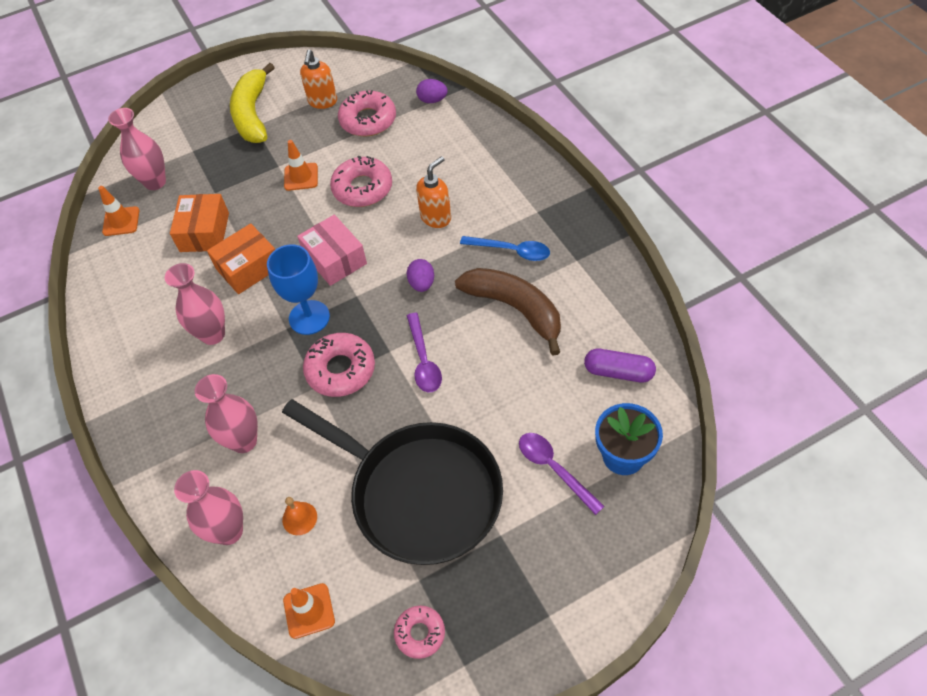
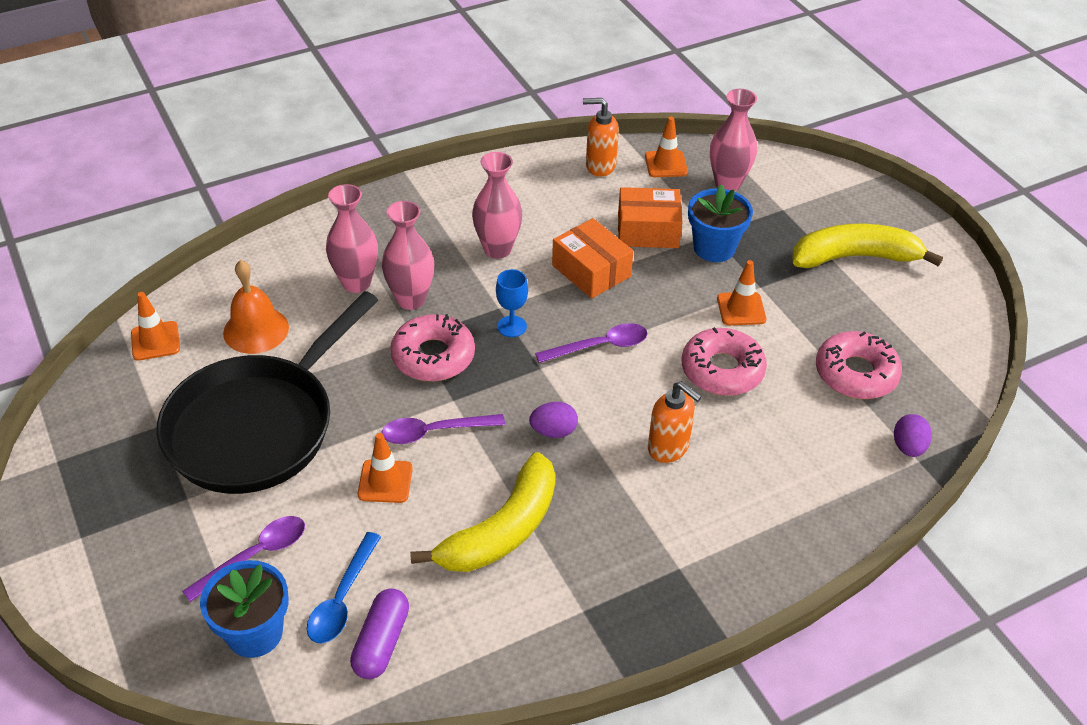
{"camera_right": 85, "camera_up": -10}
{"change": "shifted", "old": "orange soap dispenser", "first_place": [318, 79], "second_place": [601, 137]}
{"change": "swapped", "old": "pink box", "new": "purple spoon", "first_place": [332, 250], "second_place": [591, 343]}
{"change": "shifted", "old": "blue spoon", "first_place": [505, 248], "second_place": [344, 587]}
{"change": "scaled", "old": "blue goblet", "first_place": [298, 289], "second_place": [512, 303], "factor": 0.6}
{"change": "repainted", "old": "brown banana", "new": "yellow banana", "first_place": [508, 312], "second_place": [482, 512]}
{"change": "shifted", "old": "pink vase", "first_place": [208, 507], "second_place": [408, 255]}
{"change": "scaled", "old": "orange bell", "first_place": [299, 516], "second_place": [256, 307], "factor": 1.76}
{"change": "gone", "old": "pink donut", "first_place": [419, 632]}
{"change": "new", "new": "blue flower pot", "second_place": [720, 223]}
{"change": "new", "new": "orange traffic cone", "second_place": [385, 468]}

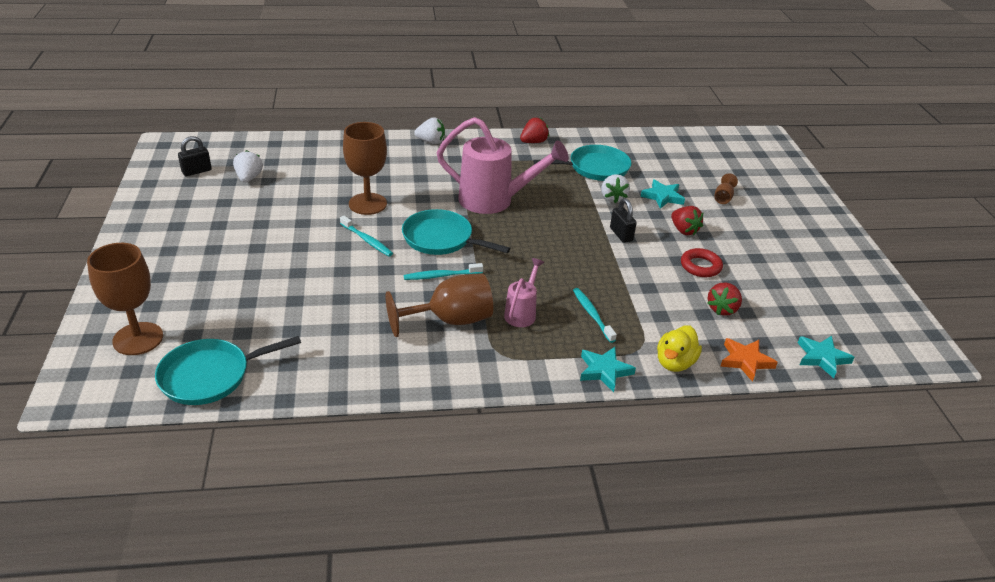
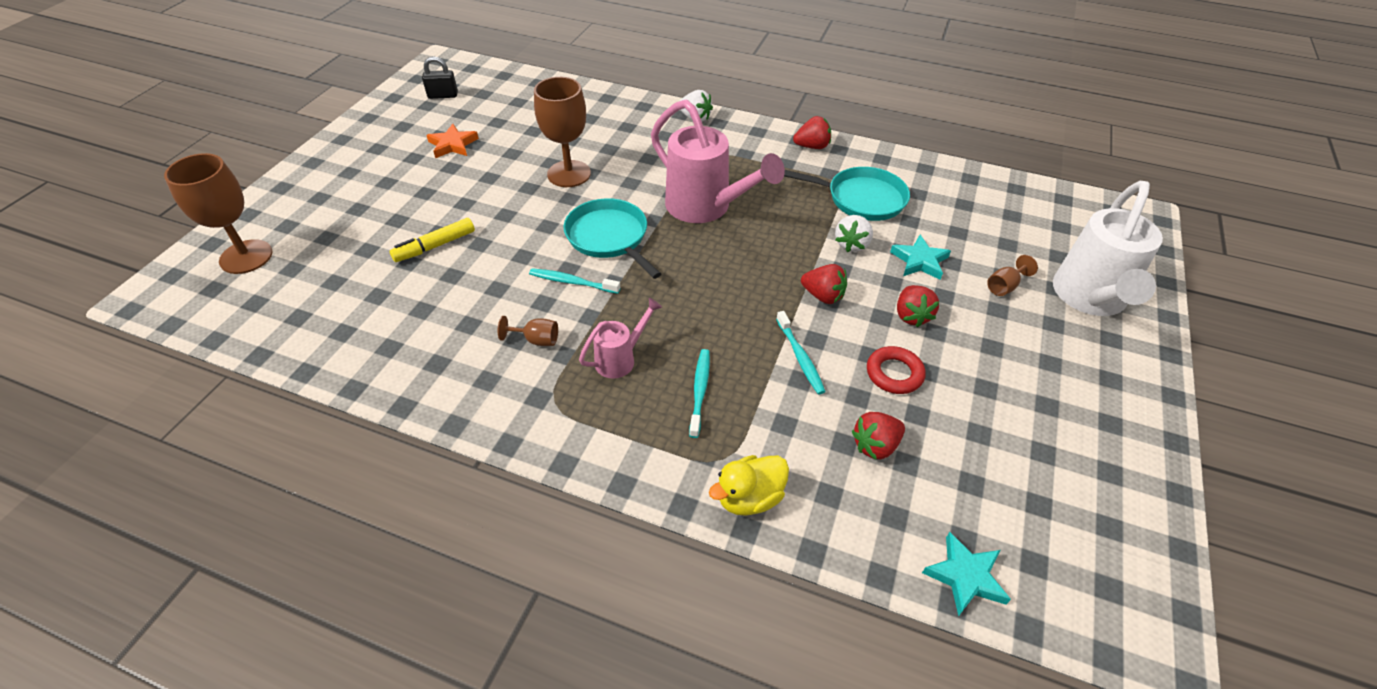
{"camera_right": 30, "camera_up": 10}
{"change": "gone", "old": "white strawberry", "first_place": [248, 166]}
{"change": "swapped", "old": "black padlock", "new": "red strawberry", "first_place": [623, 220], "second_place": [824, 284]}
{"change": "shifted", "old": "turquoise toothbrush", "first_place": [366, 236], "second_place": [801, 352]}
{"change": "scaled", "old": "brown goblet", "first_place": [439, 305], "second_place": [528, 331], "factor": 0.46}
{"change": "gone", "old": "turquoise pan", "first_place": [228, 370]}
{"change": "shifted", "old": "orange star", "first_place": [749, 360], "second_place": [452, 141]}
{"change": "gone", "old": "turquoise star", "first_place": [608, 369]}
{"change": "new", "new": "white watering can", "second_place": [1108, 248]}
{"change": "new", "new": "yellow marker", "second_place": [432, 240]}

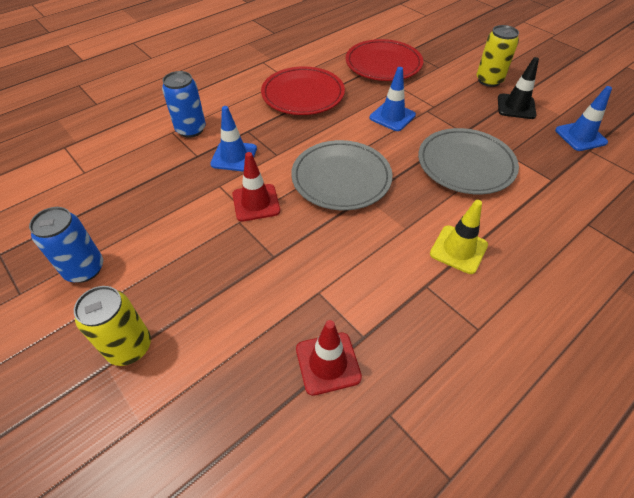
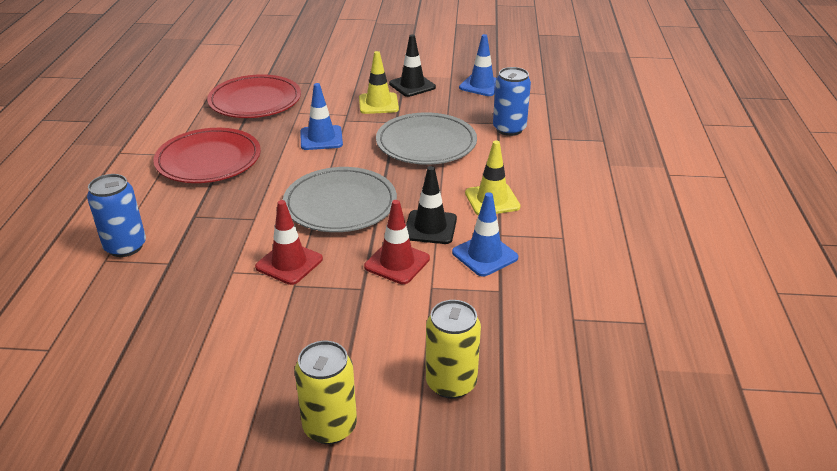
{"camera_right": -45, "camera_up": -15}
{"change": "shifted", "old": "yellow can", "first_place": [498, 56], "second_place": [453, 349]}
{"change": "shifted", "old": "blue traffic cone", "first_place": [233, 138], "second_place": [485, 234]}
{"change": "shifted", "old": "blue can", "first_place": [66, 245], "second_place": [512, 101]}
{"change": "shifted", "old": "red traffic cone", "first_place": [329, 358], "second_place": [397, 242]}
{"change": "new", "new": "yellow traffic cone", "second_place": [379, 82]}
{"change": "new", "new": "black traffic cone", "second_place": [431, 205]}

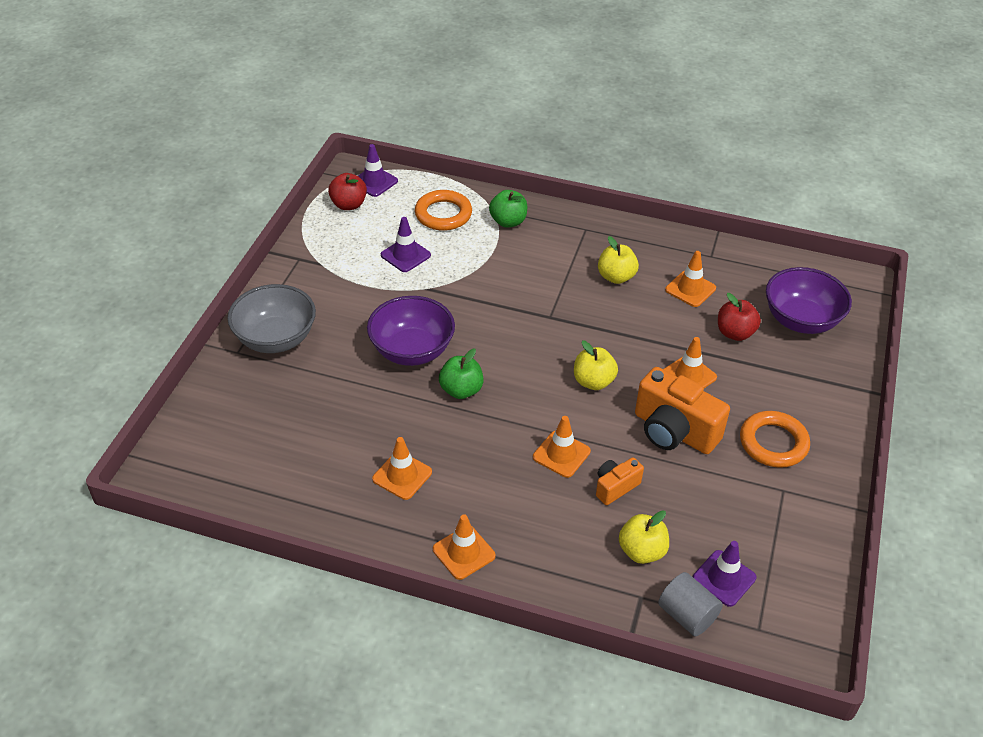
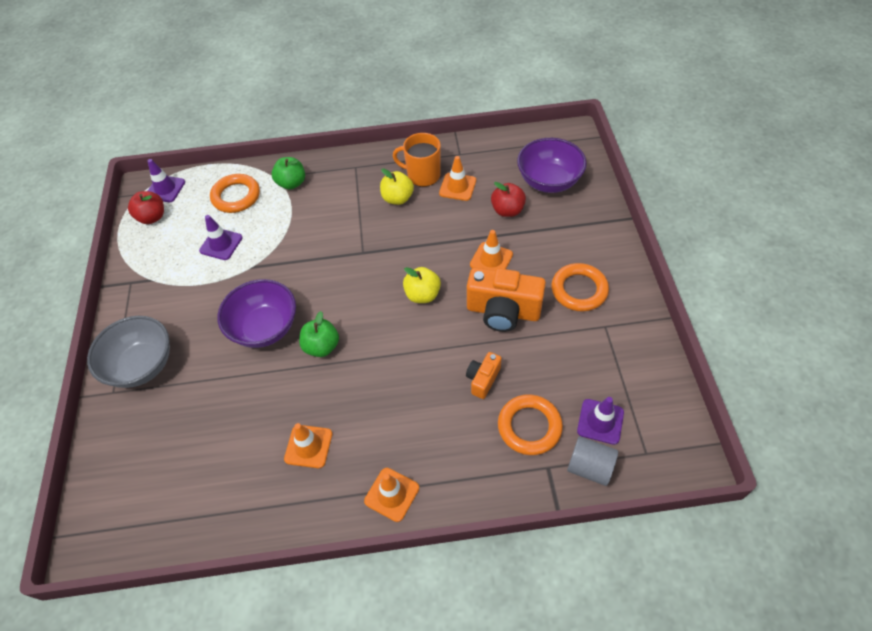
{"camera_right": -20, "camera_up": 10}
{"change": "gone", "old": "orange traffic cone", "first_place": [562, 447]}
{"change": "swapped", "old": "yellow apple", "new": "orange ring", "first_place": [644, 537], "second_place": [530, 424]}
{"change": "new", "new": "orange mug", "second_place": [417, 160]}

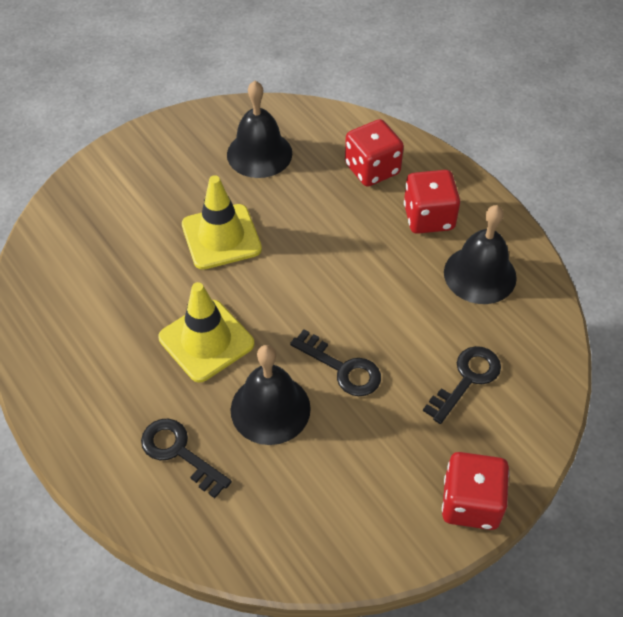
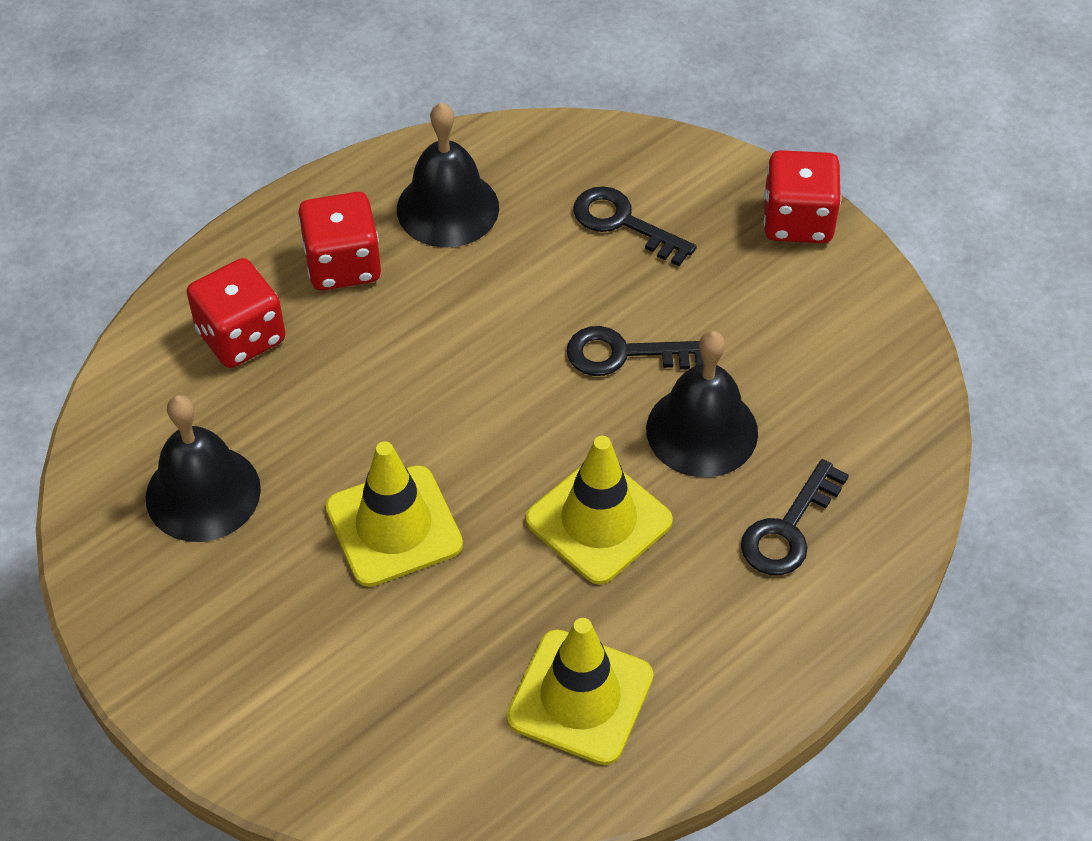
{"camera_right": -95, "camera_up": 0}
{"change": "rotated", "old": "black key", "first_place": [335, 362], "second_place": [634, 351], "degrees": -120}
{"change": "new", "new": "yellow traffic cone", "second_place": [580, 691]}

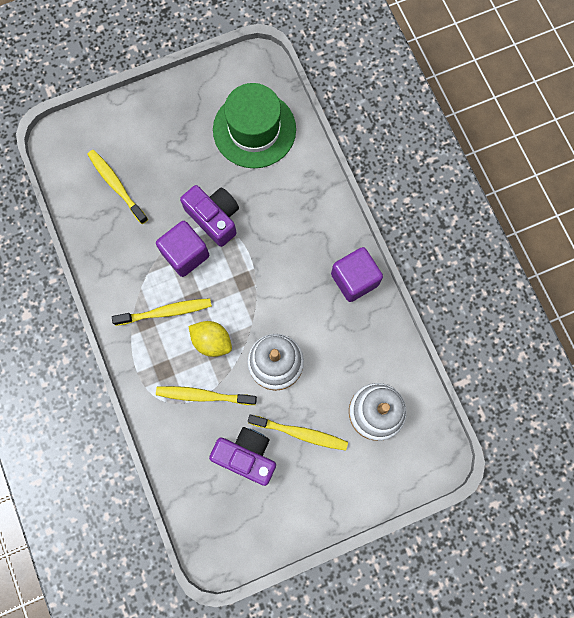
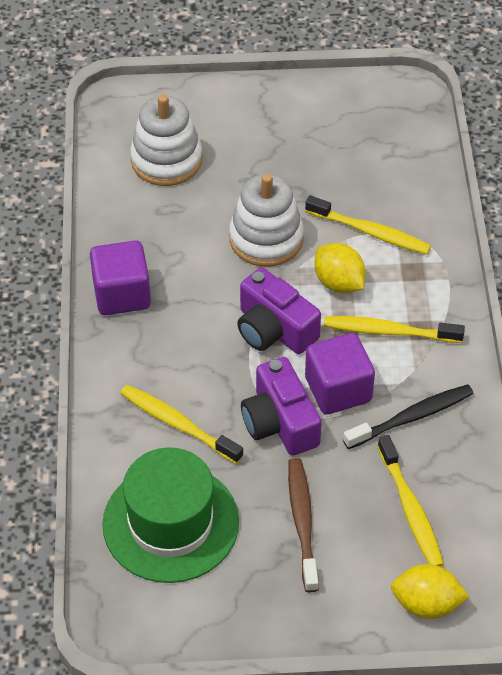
{"camera_right": -160, "camera_up": -25}
{"change": "shifted", "old": "yellow toothbrush", "first_place": [298, 433], "second_place": [181, 424]}
{"change": "shifted", "old": "purple camera", "first_place": [242, 456], "second_place": [279, 311]}
{"change": "new", "new": "black toothbrush", "second_place": [408, 416]}
{"change": "new", "new": "brown toothbrush", "second_place": [303, 525]}
{"change": "new", "new": "yellow lemon", "second_place": [430, 591]}

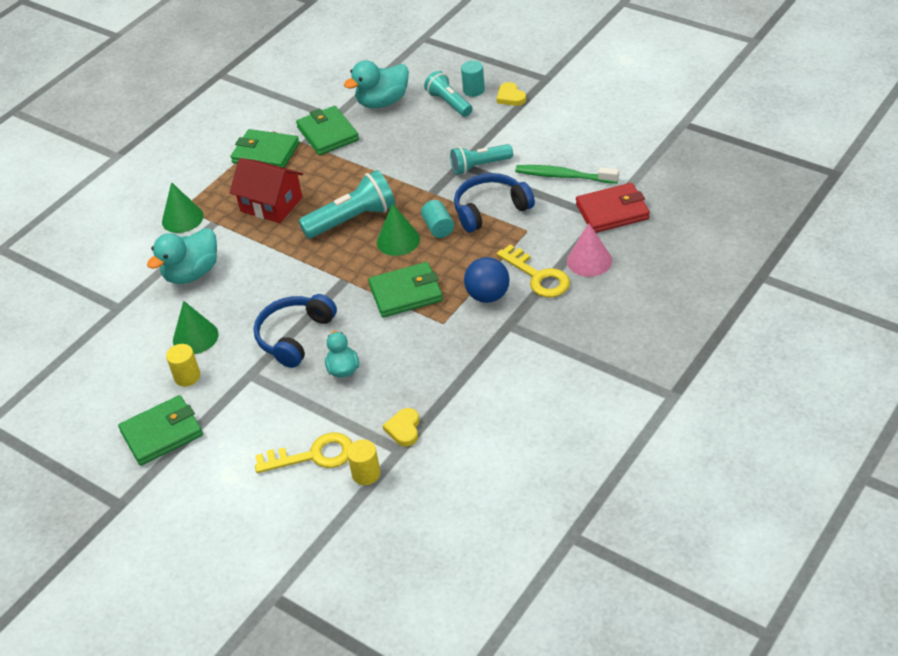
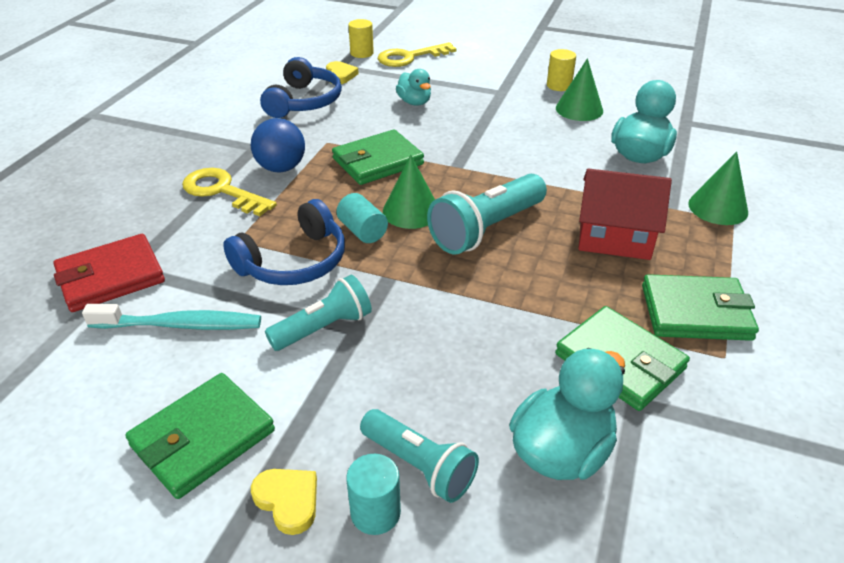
{"camera_right": 160, "camera_up": -5}
{"change": "repainted", "old": "green toothbrush", "new": "turquoise toothbrush", "first_place": [567, 174], "second_place": [171, 317]}
{"change": "gone", "old": "pink cone", "first_place": [589, 250]}
{"change": "shifted", "old": "blue headphones", "first_place": [295, 331], "second_place": [301, 87]}
{"change": "shifted", "old": "green wallet", "first_place": [160, 430], "second_place": [200, 436]}

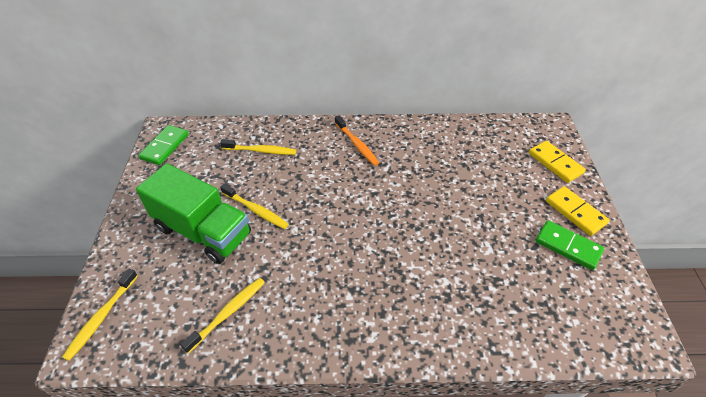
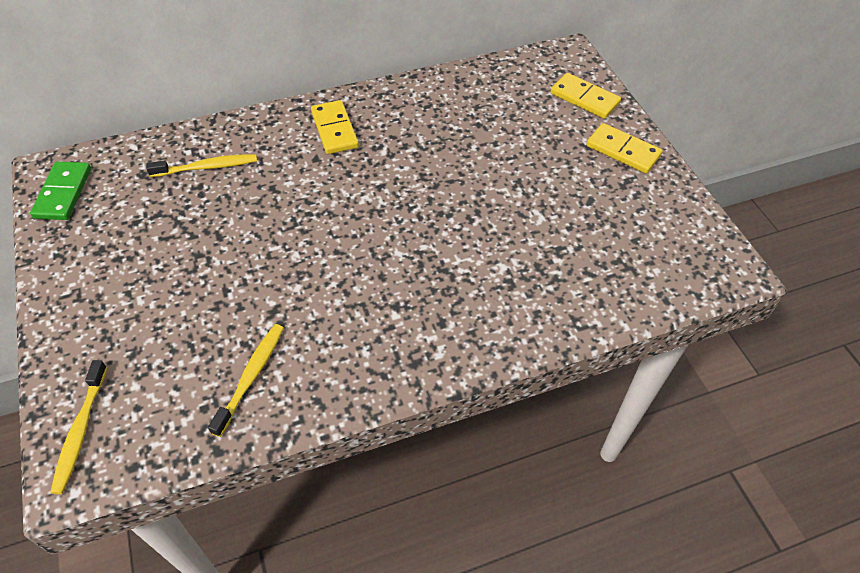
{"camera_right": -20, "camera_up": 5}
{"change": "swapped", "old": "orange toothbrush", "new": "yellow domino", "first_place": [357, 141], "second_place": [335, 127]}
{"change": "gone", "old": "green truck", "first_place": [193, 213]}
{"change": "gone", "old": "yellow toothbrush", "first_place": [254, 206]}
{"change": "gone", "old": "green domino", "first_place": [570, 245]}

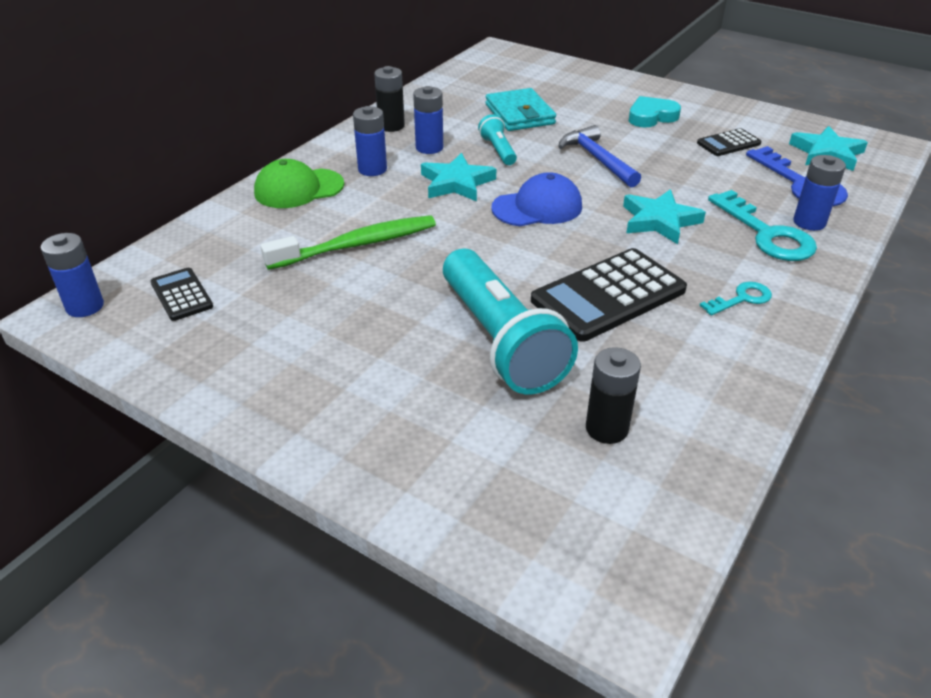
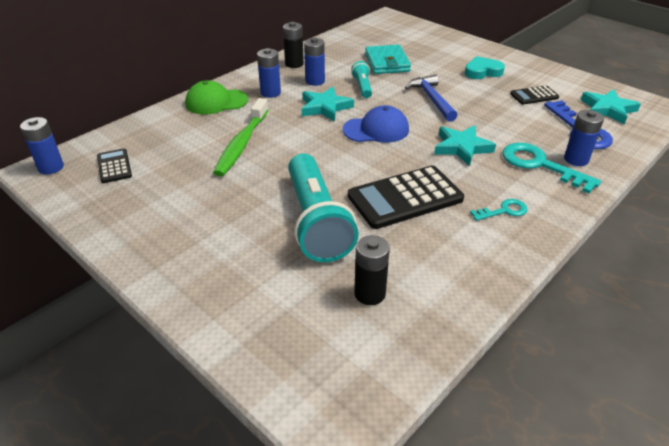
{"camera_right": 10, "camera_up": 0}
{"change": "rotated", "old": "turquoise key", "first_place": [762, 225], "second_place": [551, 168], "degrees": 150}
{"change": "rotated", "old": "green toothbrush", "first_place": [348, 242], "second_place": [241, 137], "degrees": 120}

